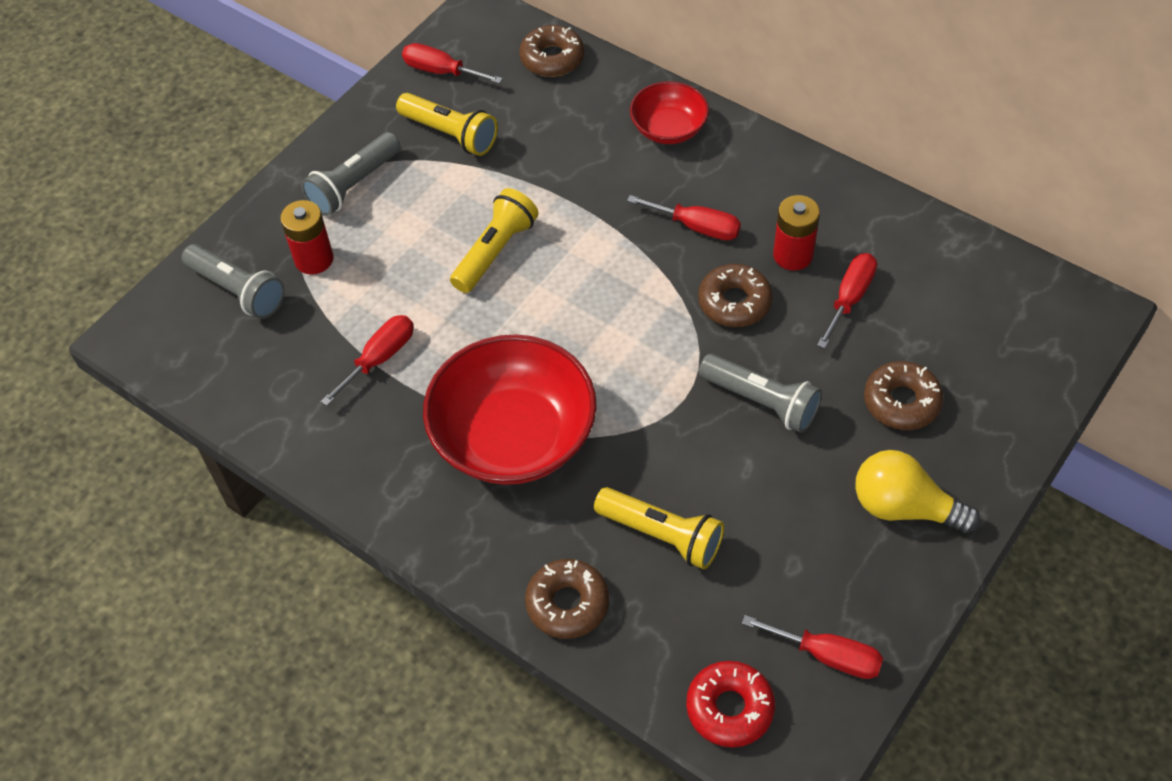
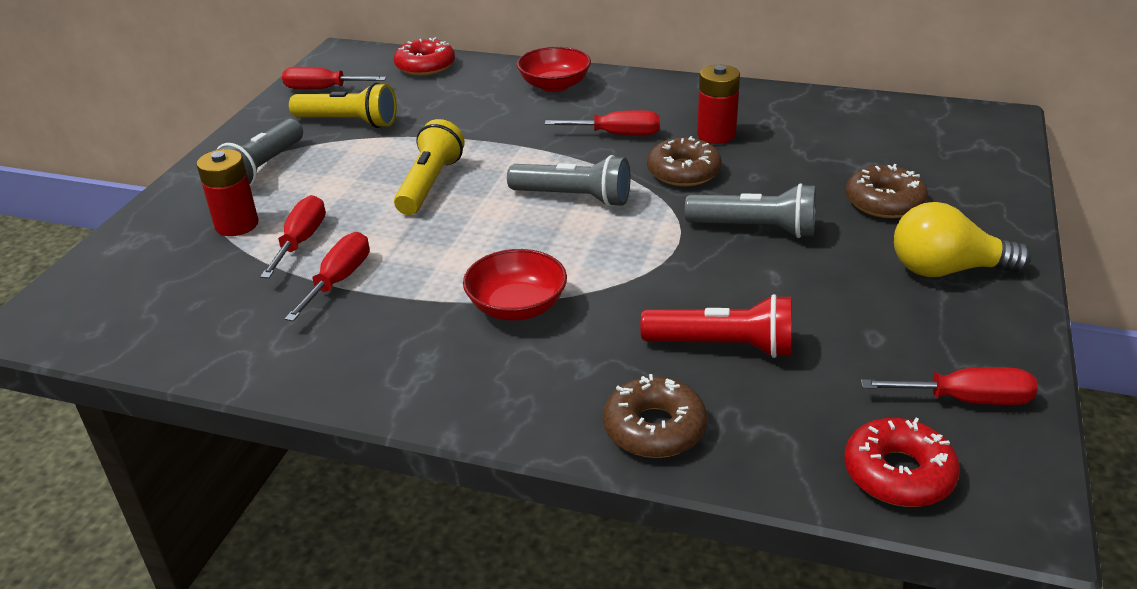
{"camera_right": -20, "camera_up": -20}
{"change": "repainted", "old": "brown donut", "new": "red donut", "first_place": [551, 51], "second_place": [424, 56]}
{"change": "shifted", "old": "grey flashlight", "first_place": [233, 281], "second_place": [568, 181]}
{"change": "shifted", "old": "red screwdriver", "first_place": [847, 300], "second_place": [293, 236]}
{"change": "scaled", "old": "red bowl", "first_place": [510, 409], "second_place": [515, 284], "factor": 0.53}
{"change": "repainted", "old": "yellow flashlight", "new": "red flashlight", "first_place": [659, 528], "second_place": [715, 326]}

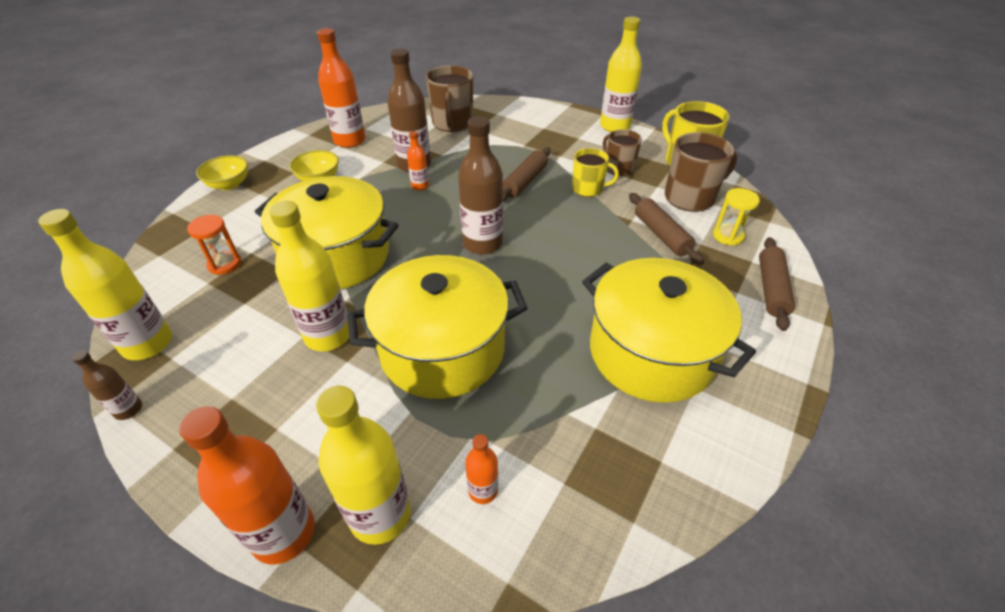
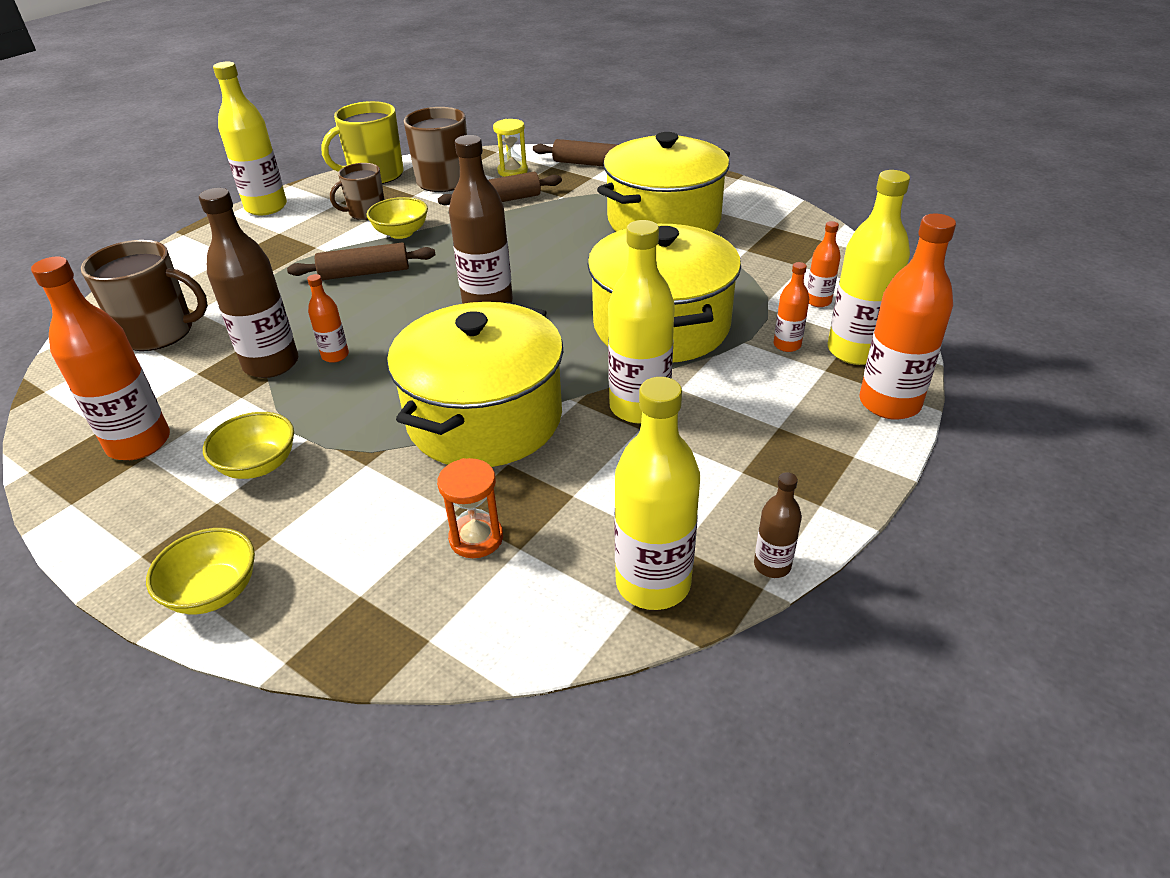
{"camera_right": -85, "camera_up": -5}
{"change": "rotated", "old": "brown rolling pin", "first_place": [527, 174], "second_place": [361, 261], "degrees": -45}
{"change": "swapped", "old": "yellow mug", "new": "yellow bowl", "first_place": [595, 172], "second_place": [397, 218]}
{"change": "new", "new": "orange bottle", "second_place": [791, 307]}

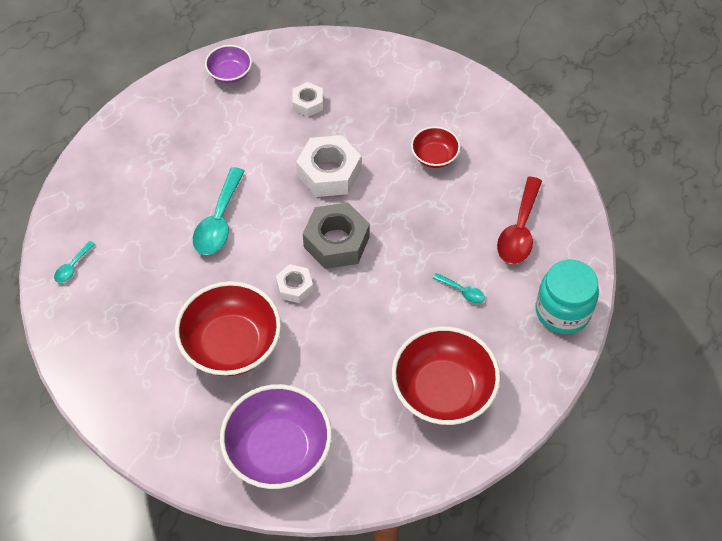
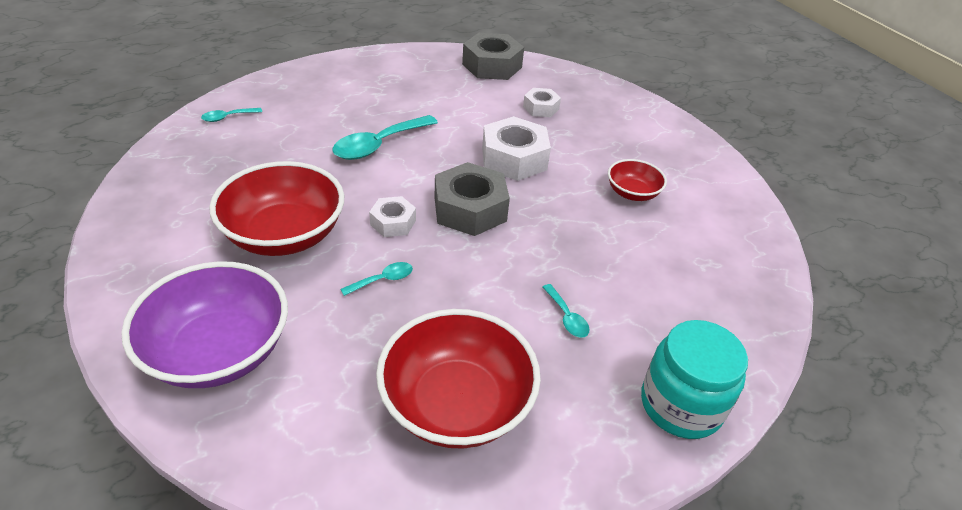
{"camera_right": 30, "camera_up": -15}
{"change": "swapped", "old": "purple bowl", "new": "grey nut", "first_place": [228, 64], "second_place": [493, 56]}
{"change": "gone", "old": "red spoon", "first_place": [519, 220]}
{"change": "new", "new": "turquoise spoon", "second_place": [377, 279]}

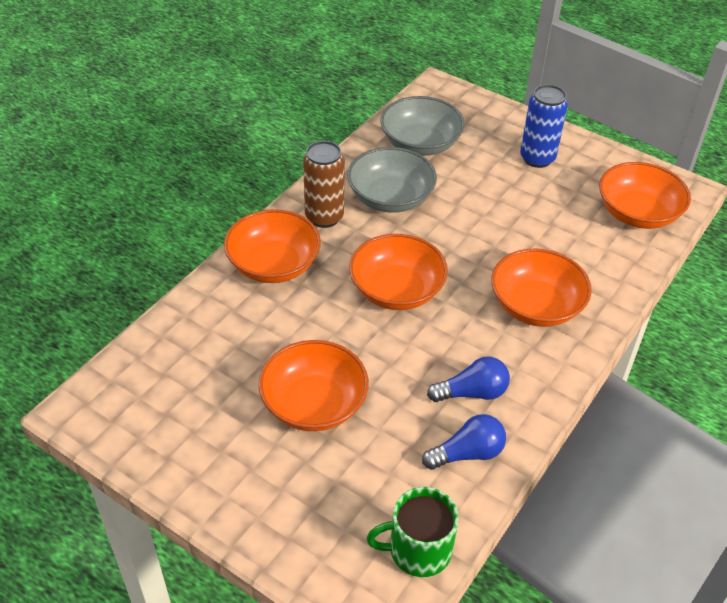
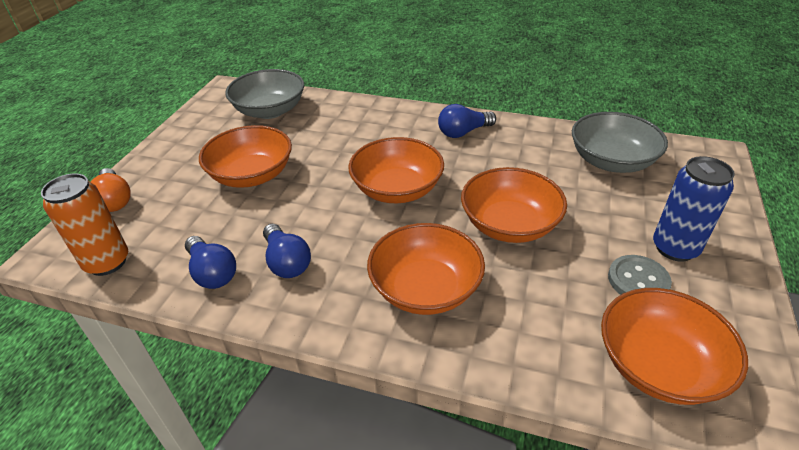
{"camera_right": 75, "camera_up": -5}
{"change": "swapped", "old": "brown can", "new": "blue light bulb", "first_place": [323, 184], "second_place": [467, 121]}
{"change": "shifted", "old": "grey bowl", "first_place": [392, 180], "second_place": [264, 94]}
{"change": "shifted", "old": "orange bowl", "first_place": [272, 246], "second_place": [514, 205]}
{"change": "swapped", "old": "green mug", "new": "orange can", "first_place": [413, 532], "second_place": [84, 225]}
{"change": "new", "new": "orange light bulb", "second_place": [111, 190]}
{"change": "new", "new": "grey button", "second_place": [640, 275]}

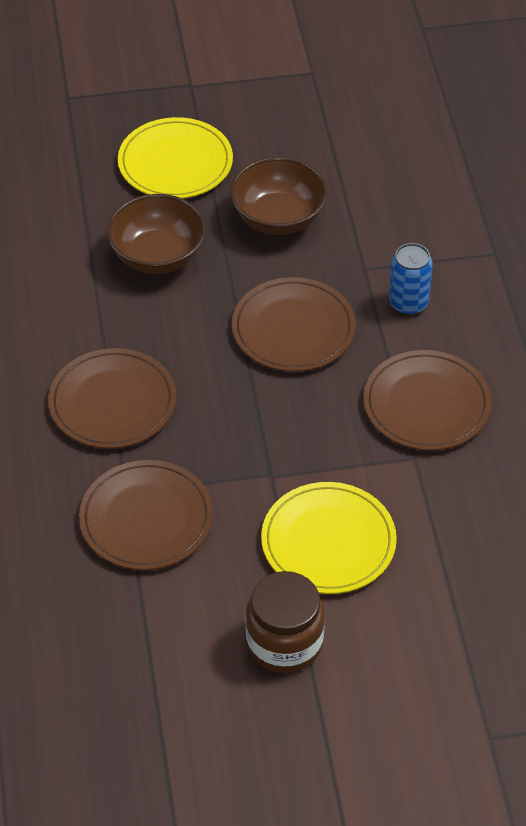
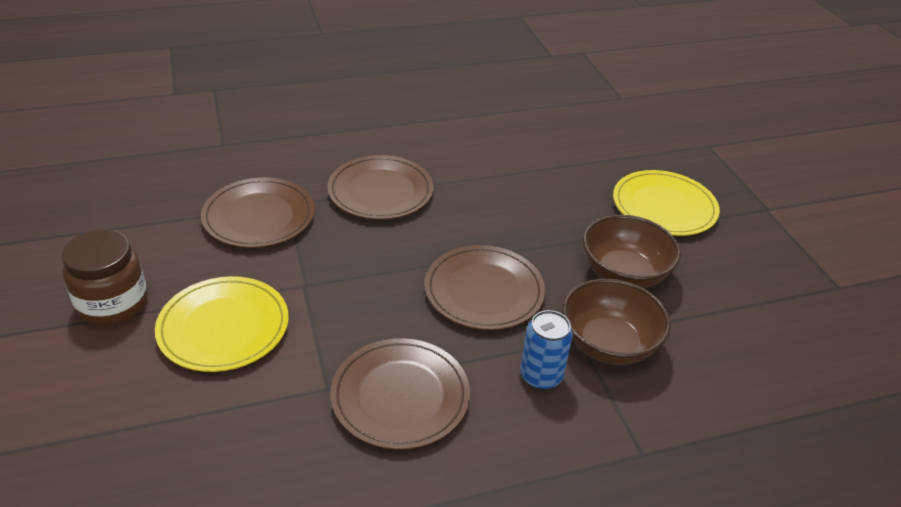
{"camera_right": 80, "camera_up": -10}
{"change": "shifted", "old": "brown bowl", "first_place": [156, 234], "second_place": [616, 322]}

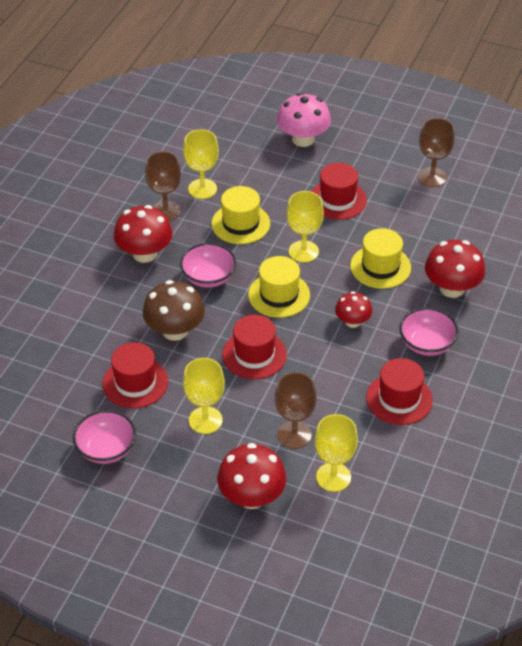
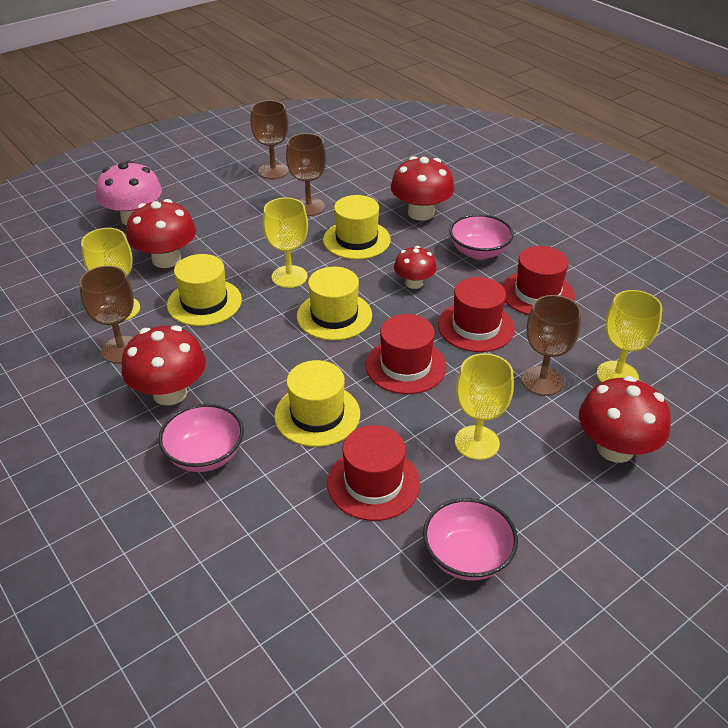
{"camera_right": -60, "camera_up": -5}
{"change": "shifted", "old": "red hat", "first_place": [339, 191], "second_place": [476, 314]}
{"change": "shifted", "old": "pink bowl", "first_place": [208, 265], "second_place": [201, 438]}
{"change": "swapped", "old": "brown mushroom", "new": "yellow hat", "first_place": [174, 310], "second_place": [317, 403]}
{"change": "new", "new": "brown goblet", "second_place": [306, 174]}
{"change": "new", "new": "red mushroom", "second_place": [161, 233]}

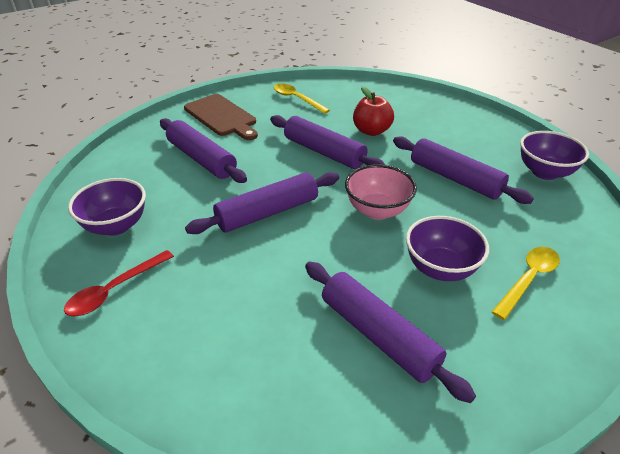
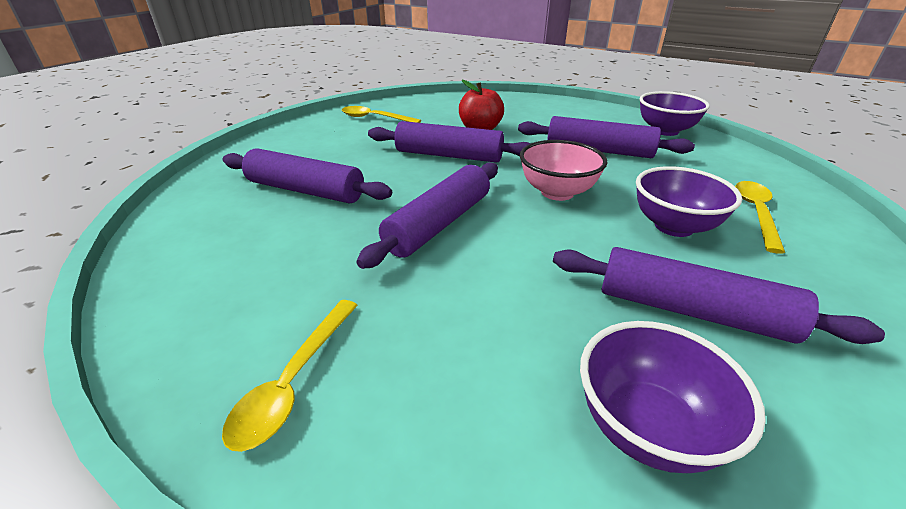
{"camera_right": -25, "camera_up": -5}
{"change": "gone", "old": "brown cutting board", "first_place": [221, 117]}
{"change": "shifted", "old": "purple bowl", "first_place": [107, 207], "second_place": [673, 397]}
{"change": "repainted", "old": "red spoon", "new": "yellow spoon", "first_place": [119, 283], "second_place": [290, 376]}

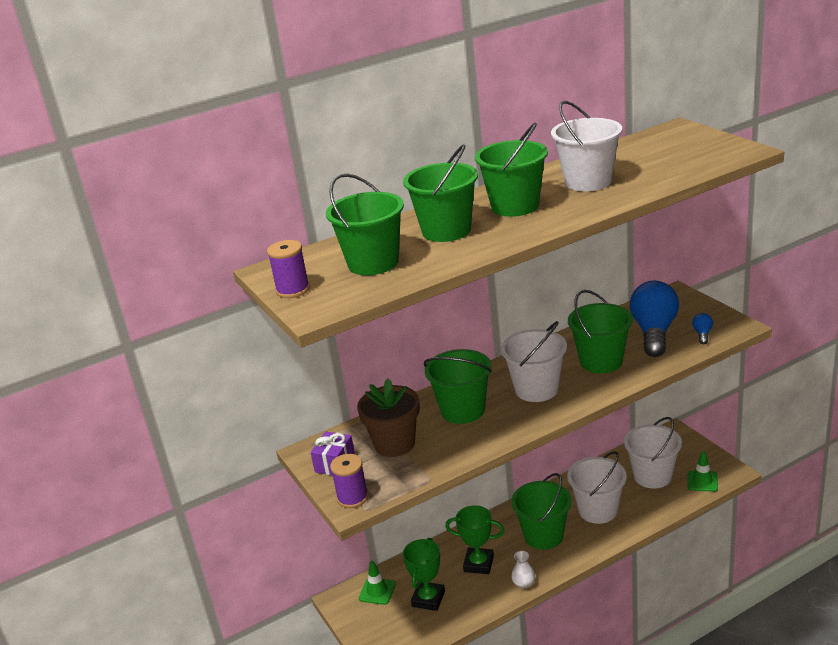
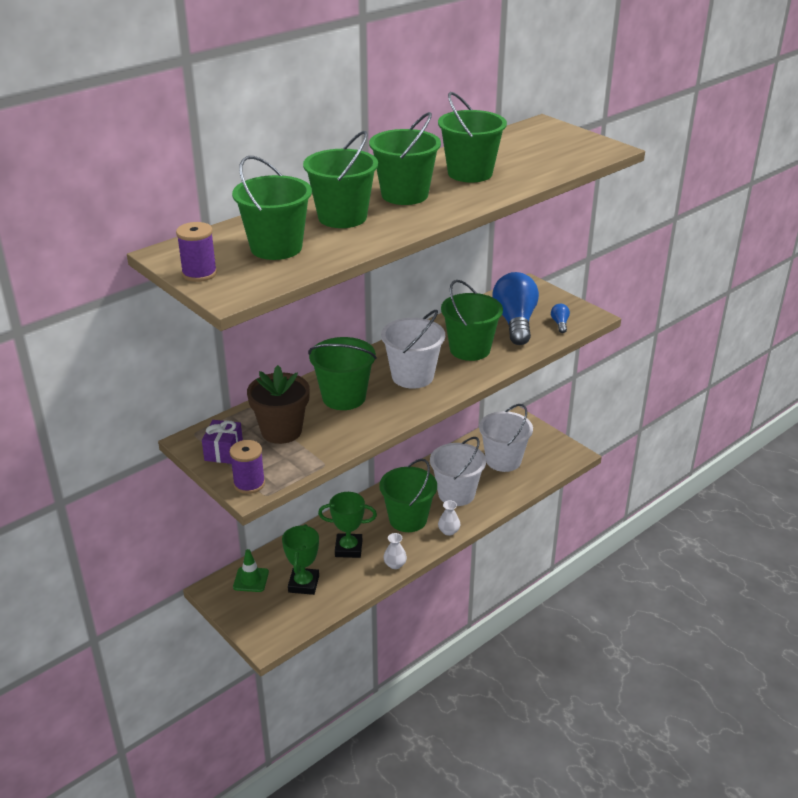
{"camera_right": -15, "camera_up": 5}
{"change": "repainted", "old": "white bucket", "new": "green bucket", "first_place": [586, 146], "second_place": [472, 137]}
{"change": "gone", "old": "green traffic cone", "first_place": [702, 471]}
{"change": "new", "new": "white vase", "second_place": [449, 518]}

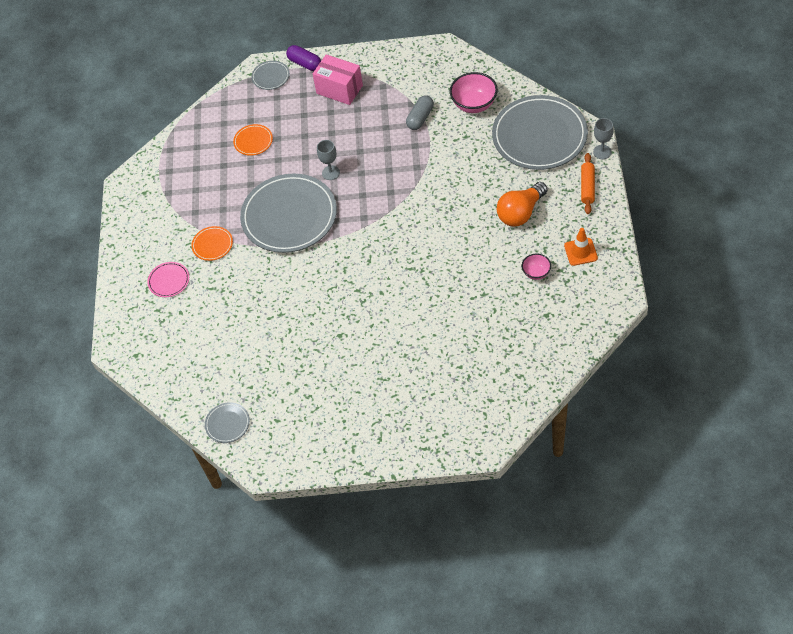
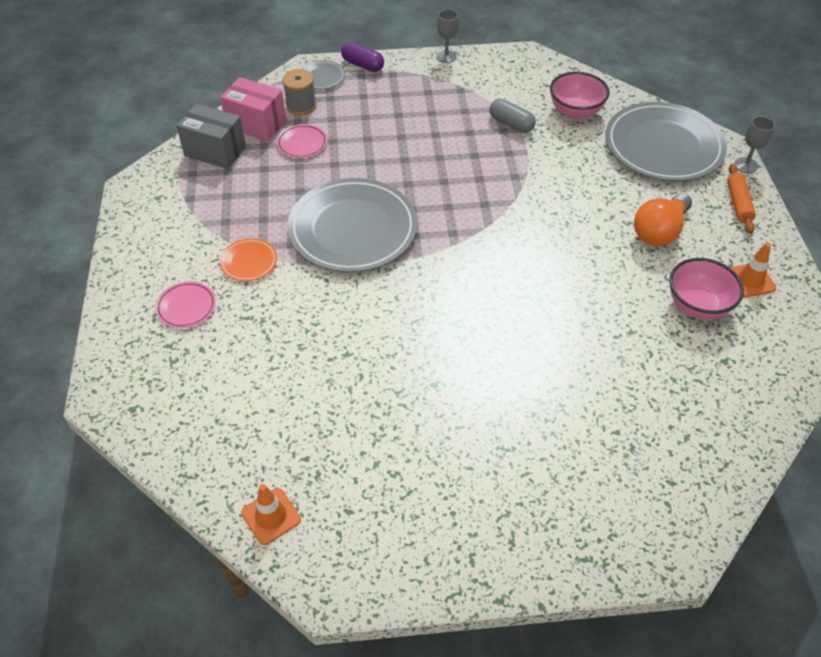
{"camera_right": -10, "camera_up": -5}
{"change": "shifted", "old": "pink box", "first_place": [338, 79], "second_place": [253, 109]}
{"change": "rotated", "old": "grey capsule", "first_place": [420, 112], "second_place": [512, 116], "degrees": -75}
{"change": "repainted", "old": "orange plate", "new": "pink plate", "first_place": [253, 140], "second_place": [302, 141]}
{"change": "shifted", "old": "grey goblet", "first_place": [328, 160], "second_place": [447, 36]}
{"change": "scaled", "old": "pink bowl", "first_place": [536, 267], "second_place": [706, 289], "factor": 1.76}
{"change": "swapped", "old": "grey plate", "new": "orange traffic cone", "first_place": [227, 422], "second_place": [271, 514]}
{"change": "new", "new": "grey spool", "second_place": [299, 92]}
{"change": "new", "new": "grey box", "second_place": [211, 136]}

